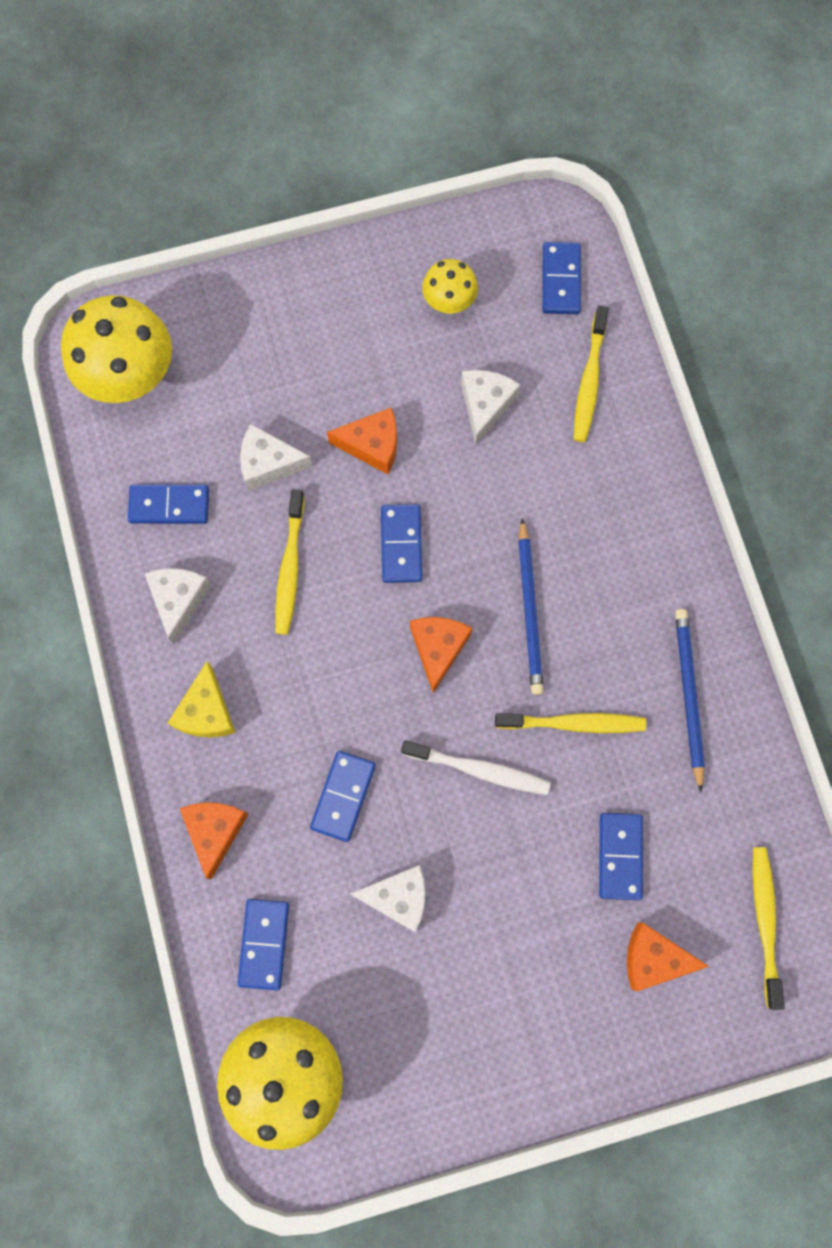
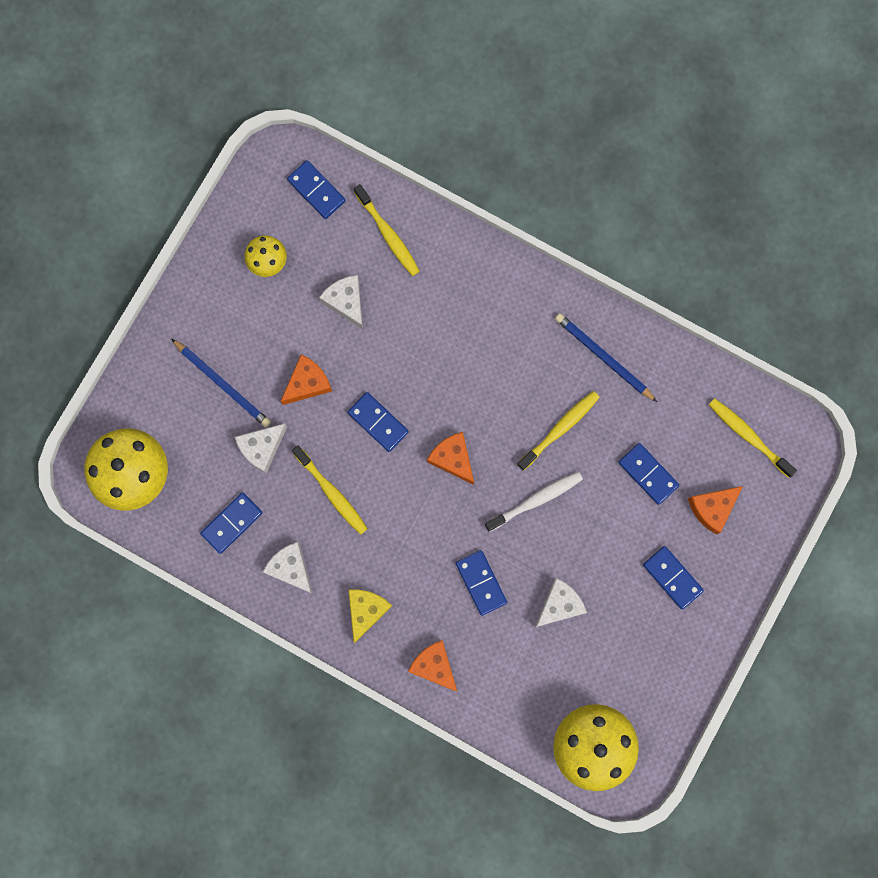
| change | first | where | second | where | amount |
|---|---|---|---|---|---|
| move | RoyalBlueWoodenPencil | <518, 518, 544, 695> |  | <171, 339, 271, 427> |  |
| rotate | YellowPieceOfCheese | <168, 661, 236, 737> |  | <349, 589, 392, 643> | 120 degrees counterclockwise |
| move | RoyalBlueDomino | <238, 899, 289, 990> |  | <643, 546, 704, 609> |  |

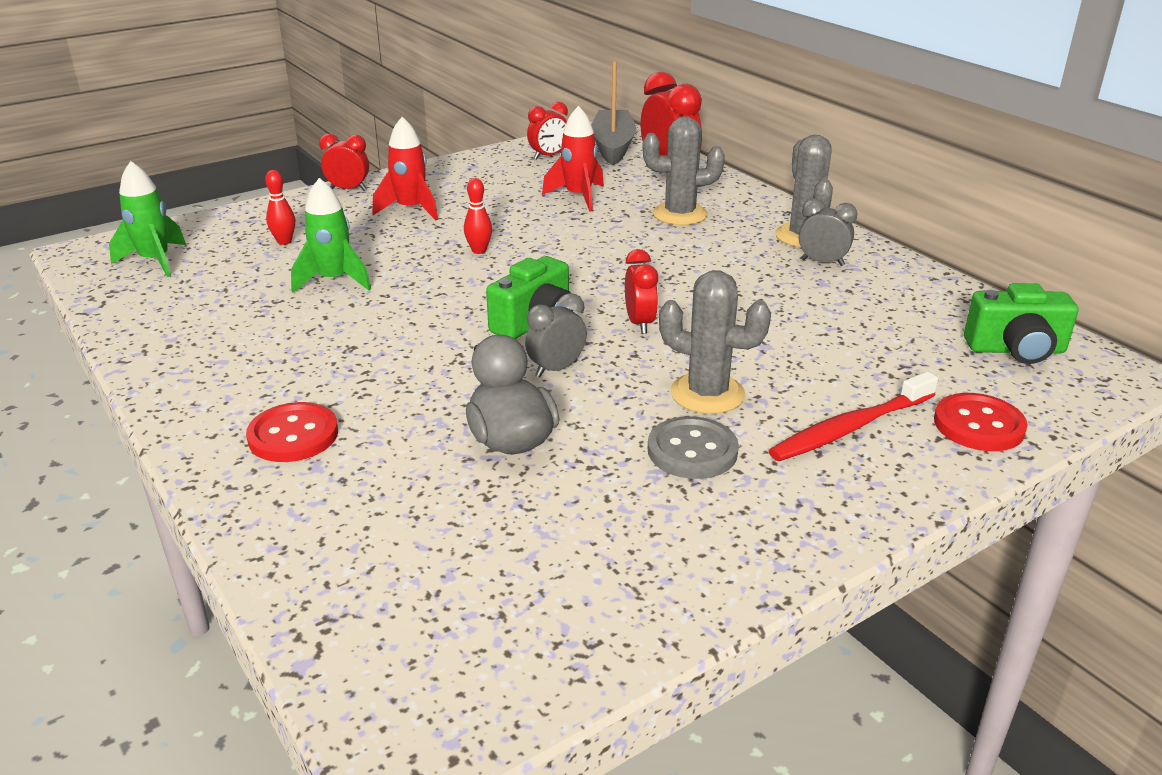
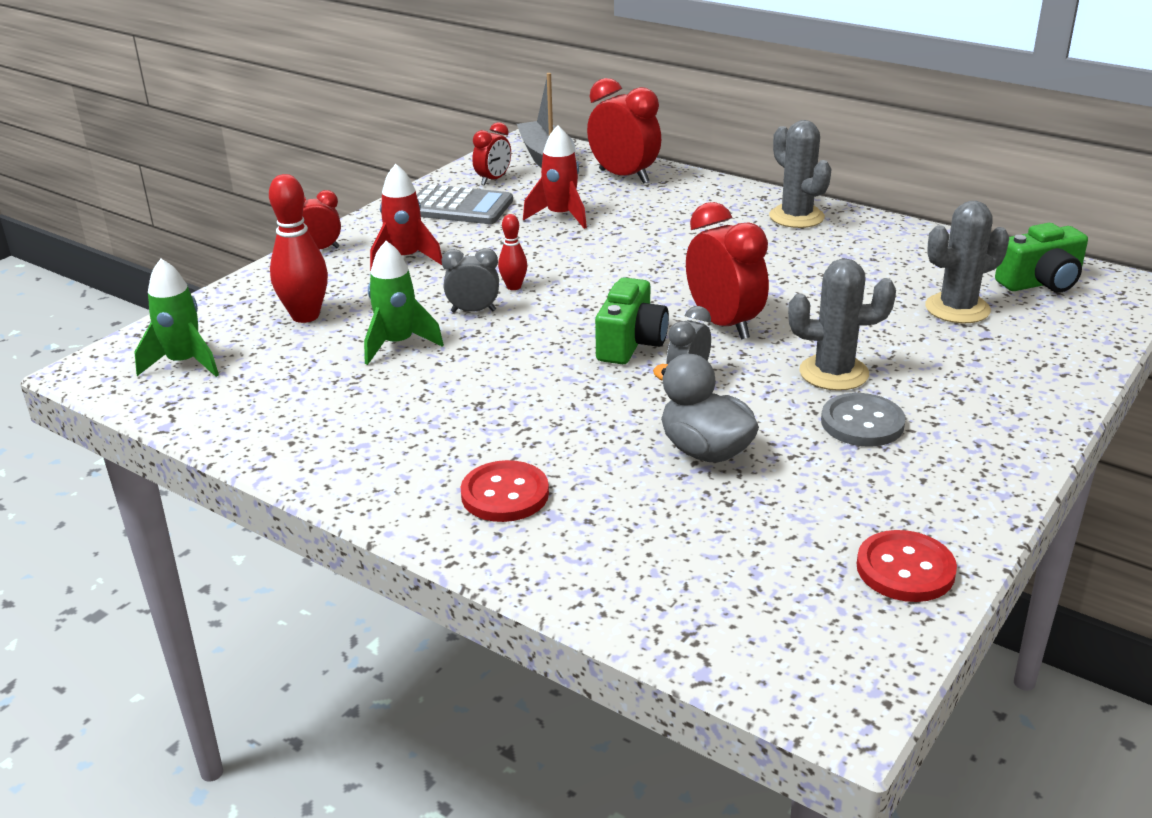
| change | first | where | second | where | amount |
|---|---|---|---|---|---|
| move | GrayCactus | <643, 116, 725, 225> |  | <925, 201, 1009, 323> |  |
| resize | ScarletSkittle | <265, 170, 295, 245> |  | <269, 174, 328, 323> | x1.85 |
| move | GrayBedsideClock | <799, 199, 857, 266> |  | <442, 248, 499, 312> |  |
| resize | ScarletBedsideClock | <625, 249, 658, 334> |  | <686, 202, 769, 340> | x1.72 |
| delete | ScarletToothbrush | <768, 371, 938, 461> |  |  |  |
| move | ScarletButton | <934, 393, 1028, 451> |  | <856, 530, 957, 602> |  |
| insert |  |  | GrayPocketCalculator | <417, 184, 513, 224> |  |

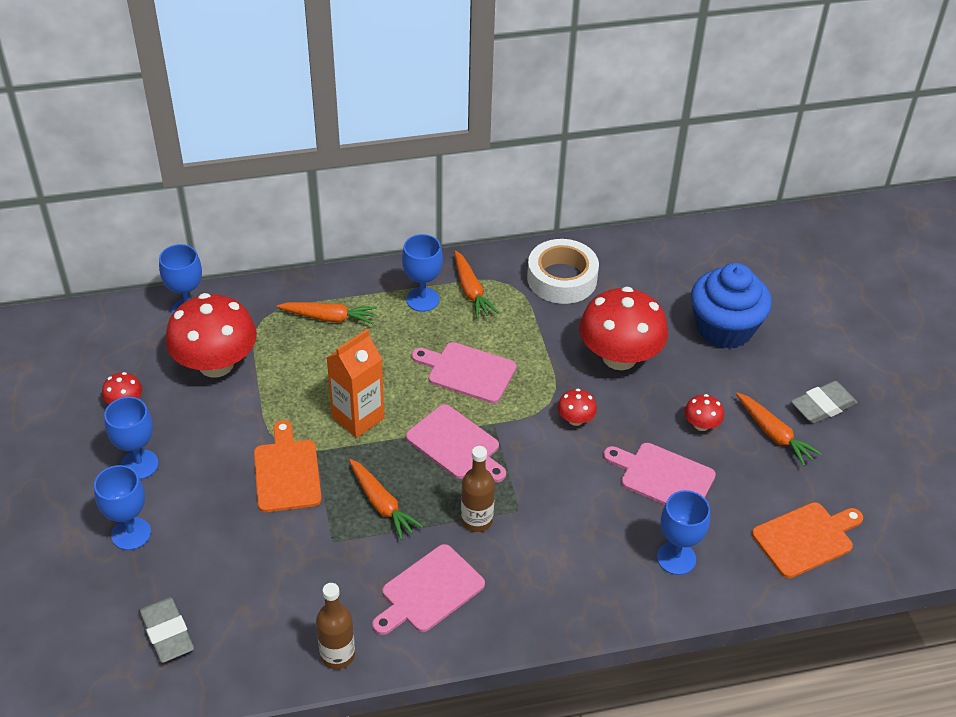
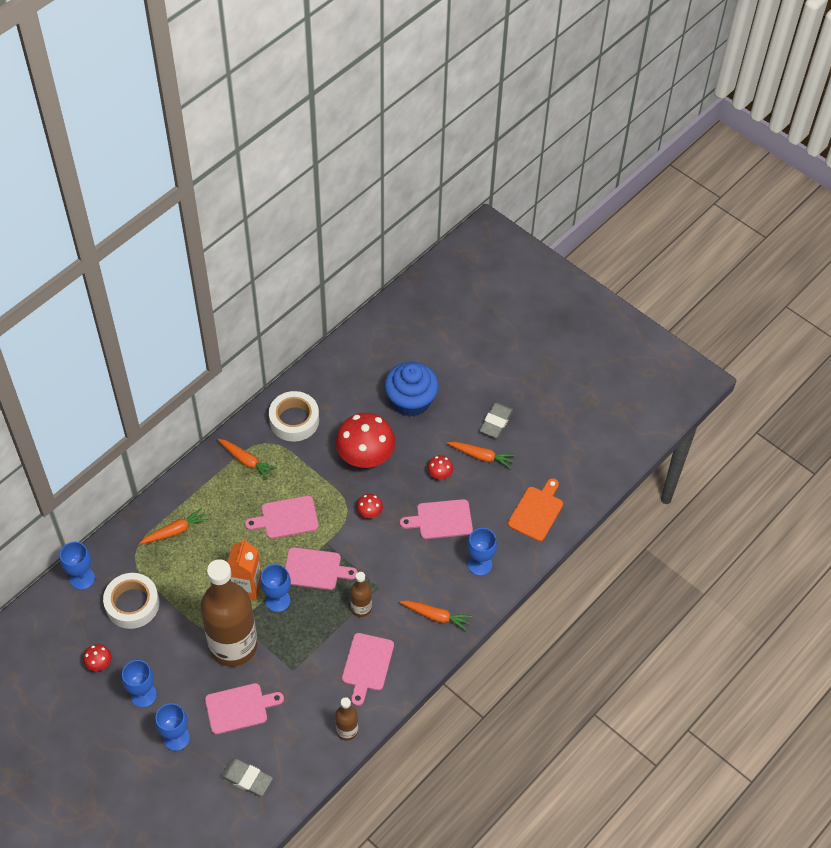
| change | first | where | second | where | amount |
|---|---|---|---|---|---|
| move | RoyalBlueChalice | <402, 234, 443, 312> |  | <260, 564, 291, 612> |  |
| replace | ScarletFungus | <166, 293, 257, 378> | SnowWhiteTape | <103, 573, 159, 629> |  |
| replace | BrightOrangeChoppingBoard | <254, 420, 322, 512> | RussetDrinkBottle | <200, 559, 257, 667> |  |
| move | BrightOrangeCarrot | <349, 459, 424, 540> |  | <399, 600, 472, 631> |  |
| insert |  |  | RosePinkChoppingBoard | <205, 683, 284, 734> |  |

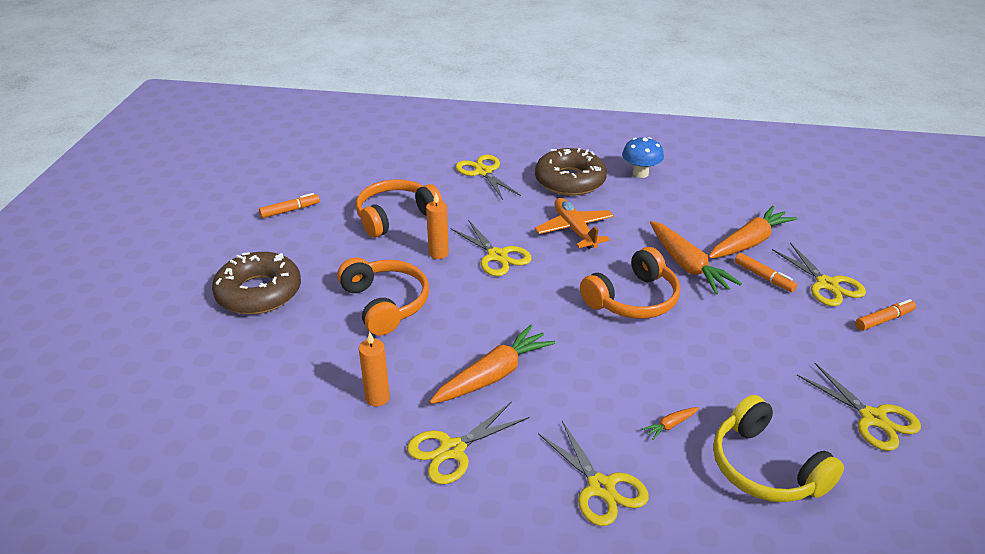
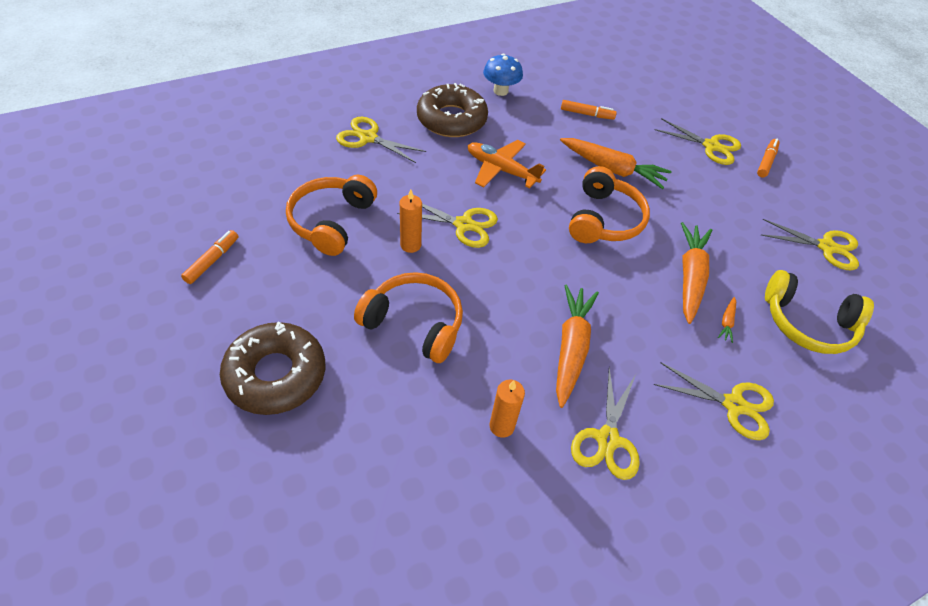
| change | first | where | second | where | amount |
|---|---|---|---|---|---|
| move | BrightOrangeCarrot | <708, 206, 797, 259> |  | <681, 222, 712, 324> |  |
| move | BrightOrangeFeltPen | <735, 253, 797, 292> |  | <561, 100, 617, 120> |  |

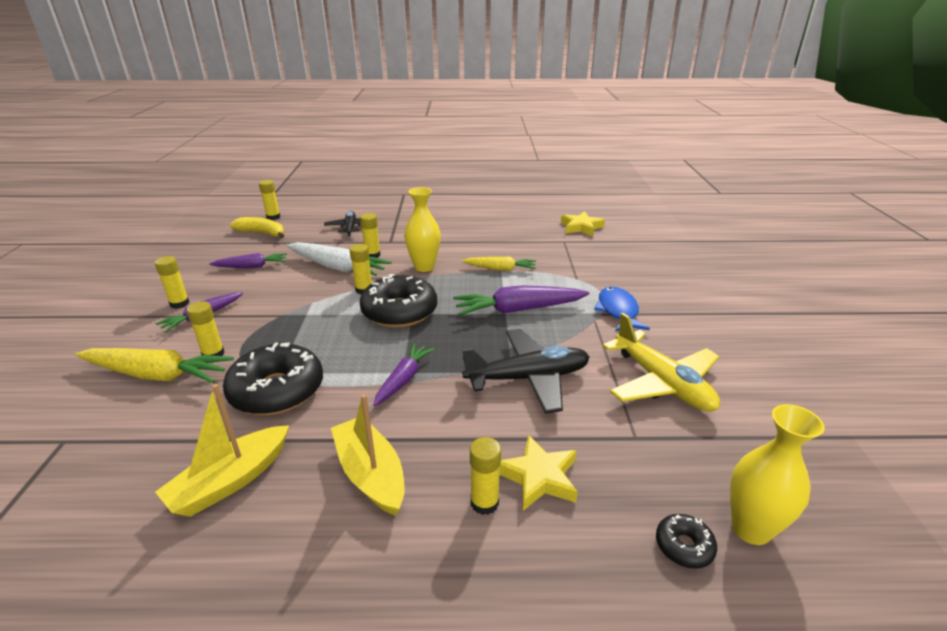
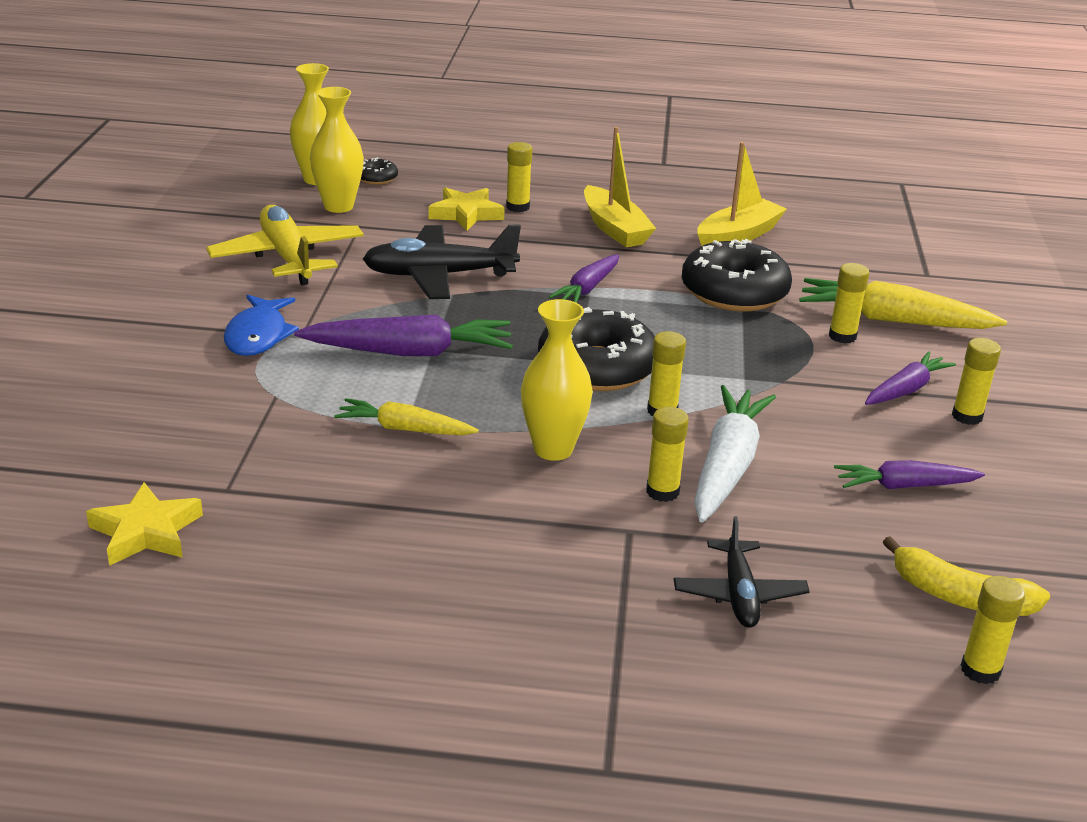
| change | first | where | second | where | amount |
|---|---|---|---|---|---|
| rotate | SnowWhiteCarrot | <287, 242, 392, 276> |  | <694, 385, 776, 522> | 75 degrees clockwise |
| insert |  |  | YellowVase | <310, 87, 364, 213> |  |

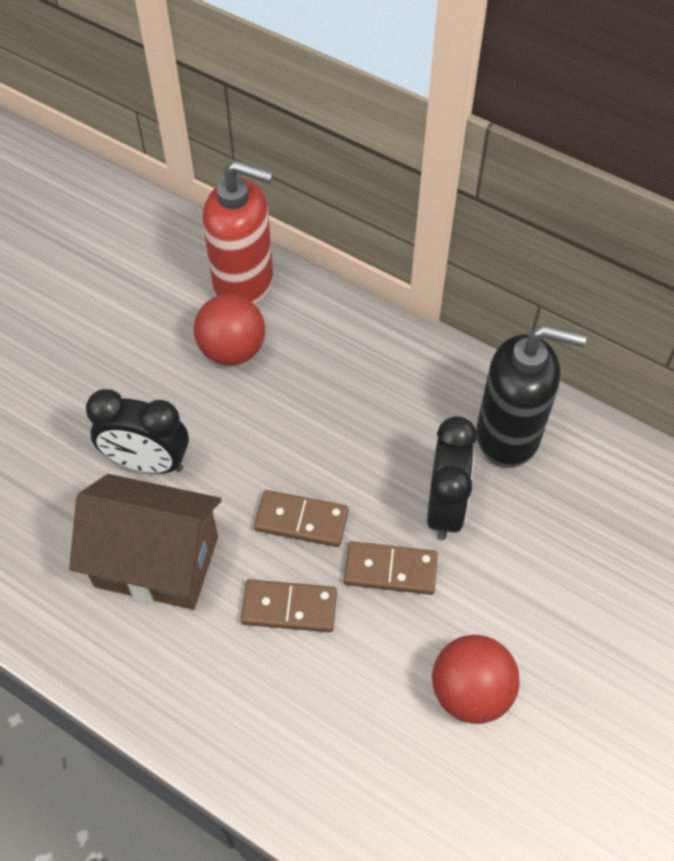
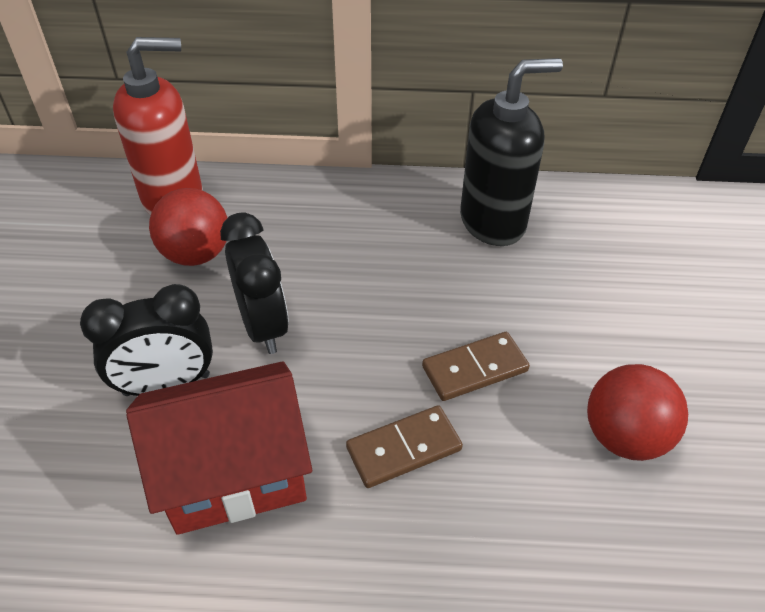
| change | first | where | second | where | amount |
|---|---|---|---|---|---|
| move | BlackBedsideClock | <427, 416, 477, 540> |  | <220, 212, 289, 354> |  |
| recolor | RussetHouse | <69, 474, 222, 610> | ScarletHouse | <126, 362, 312, 535> |  |
| delete | RussetDomino | <254, 490, 348, 547> |  |  |  |

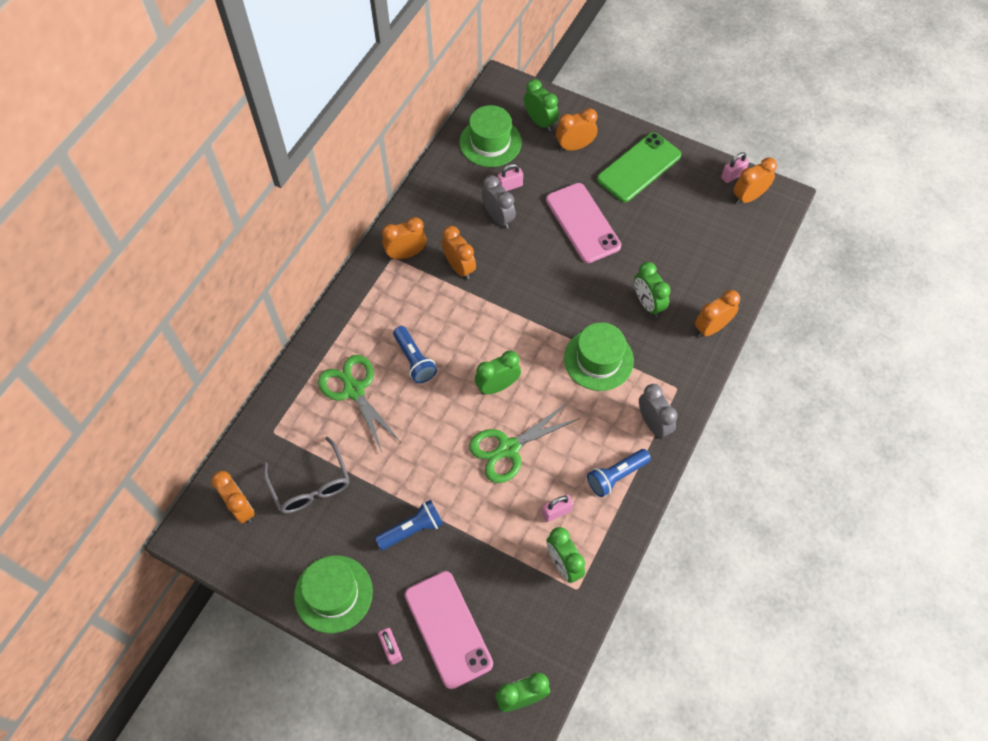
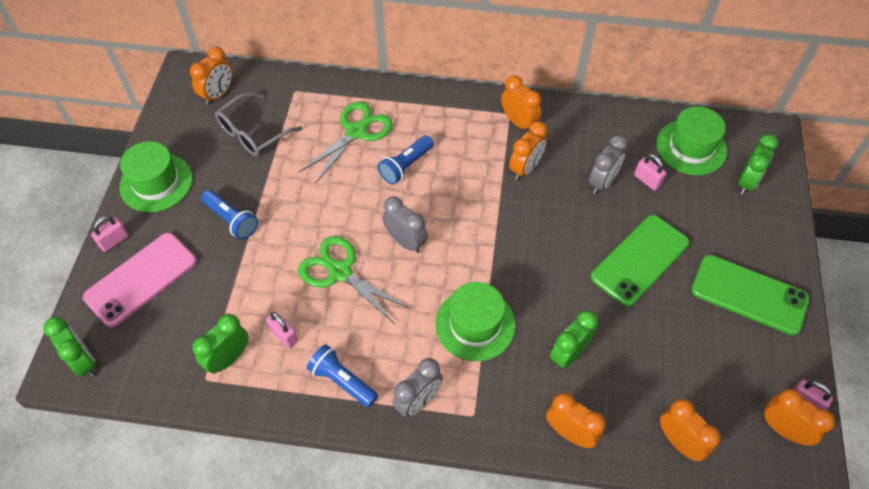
| change | first | where | second | where | amount |
|---|---|---|---|---|---|
| move | BrightOrangeBedsideClock | <556, 108, 598, 151> |  | <660, 399, 721, 461> |  |
| recolor | RosePinkPhone | <546, 183, 621, 263> | GreenPhone | <591, 215, 689, 307> |  |
| recolor | GreenBedsideClock | <475, 351, 521, 394> | GrayBedsideClock | <382, 196, 428, 253> |  |

